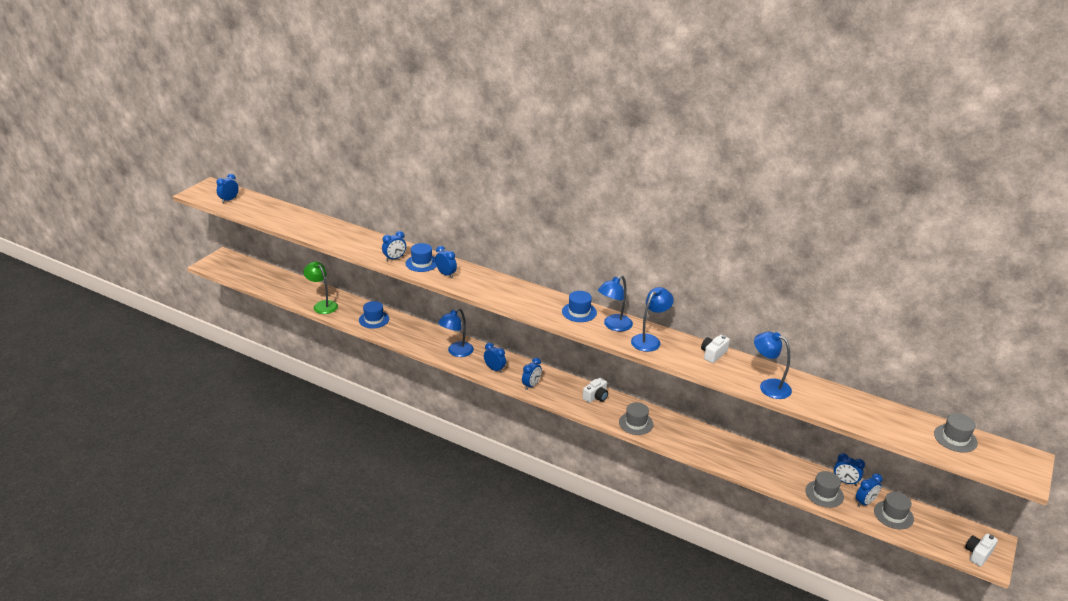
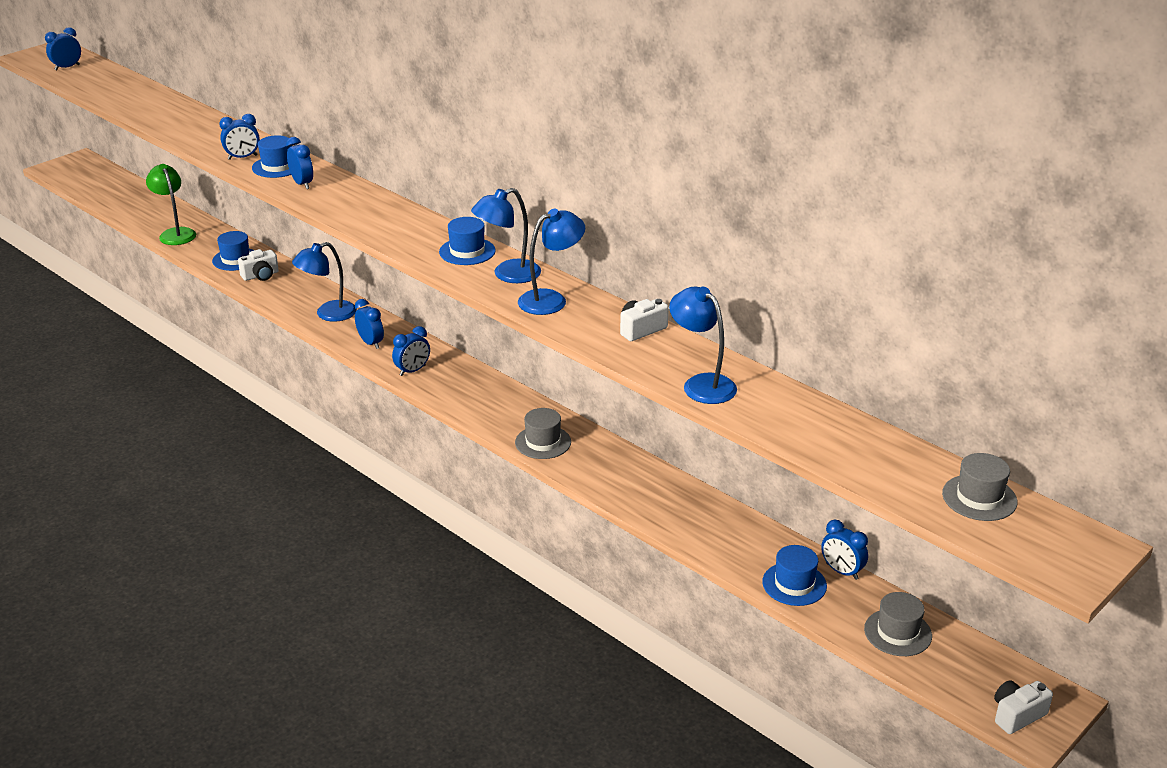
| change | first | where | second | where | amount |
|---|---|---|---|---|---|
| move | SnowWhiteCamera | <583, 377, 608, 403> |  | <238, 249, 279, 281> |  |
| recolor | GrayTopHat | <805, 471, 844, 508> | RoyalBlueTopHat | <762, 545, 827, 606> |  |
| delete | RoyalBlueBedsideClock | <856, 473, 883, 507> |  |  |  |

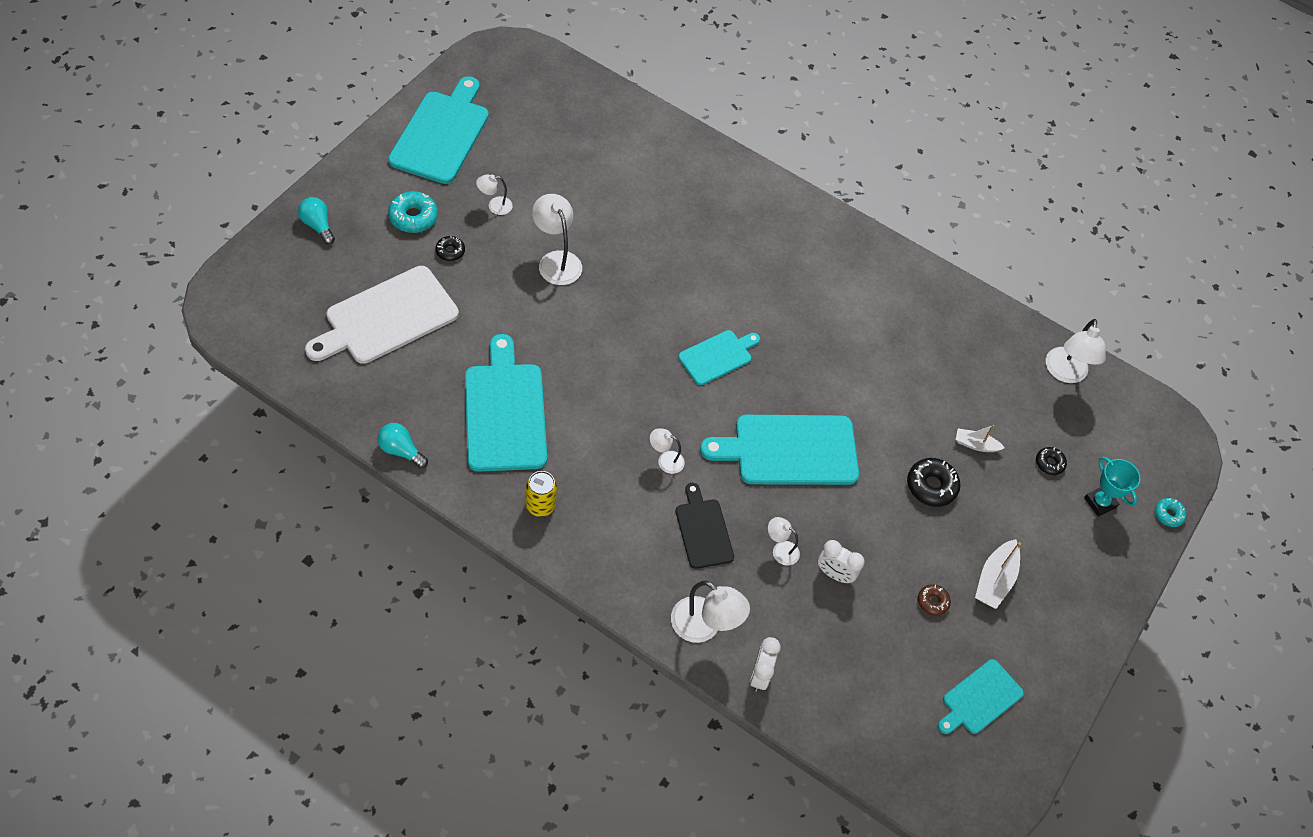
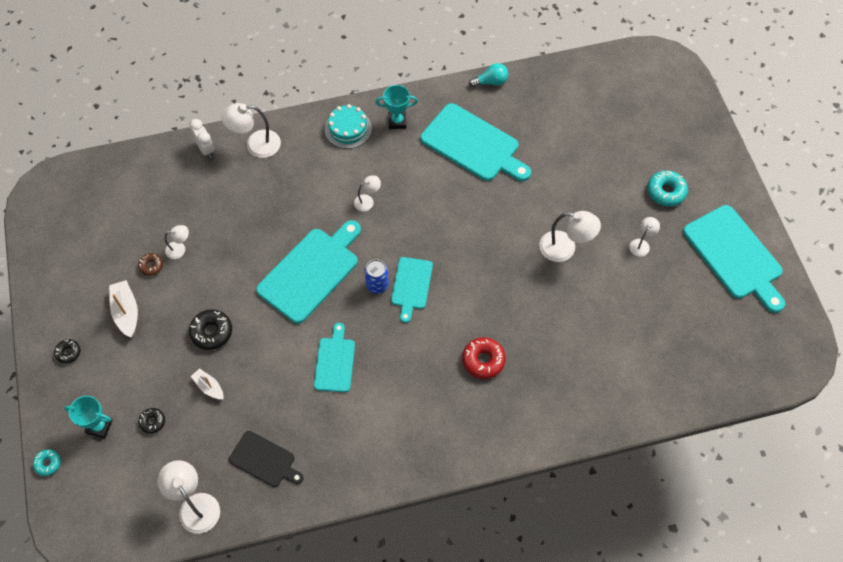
| change | first | where | second | where | amount |
|---|---|---|---|---|---|
| delete | AquaBulb | <298, 197, 335, 245> |  |  |  |
| move | BlackDonut | <435, 236, 465, 261> |  | <54, 339, 80, 364> |  |
| delete | SnowWhiteChoppingBoard | <305, 266, 459, 364> |  |  |  |
| rotate | SnowWhiteBoat | <956, 425, 1005, 452> |  | <191, 368, 223, 399> | 105 degrees counterclockwise |
| replace | YellowCan | <526, 471, 557, 517> | AquaAwardCup | <376, 85, 418, 129> |  |
| move | BlackChoppingBoard | <676, 483, 734, 569> |  | <229, 431, 304, 487> |  |
| move | SnowWhiteDeskLamp | <768, 517, 800, 566> |  | <165, 225, 189, 259> |  |
| delete | SnowWhiteBedsideClock | <818, 540, 865, 583> |  |  |  |
| move | AquaChoppingBoard | <938, 659, 1024, 734> |  | <314, 323, 355, 392> |  |
| insert |  |  | AquaLayerCake | <325, 104, 372, 149> |  |
| insert |  |  | RoyalBlueCan | <364, 259, 389, 294> |  |
| insert |  |  | ScarletDonut | <462, 337, 506, 379> |  |

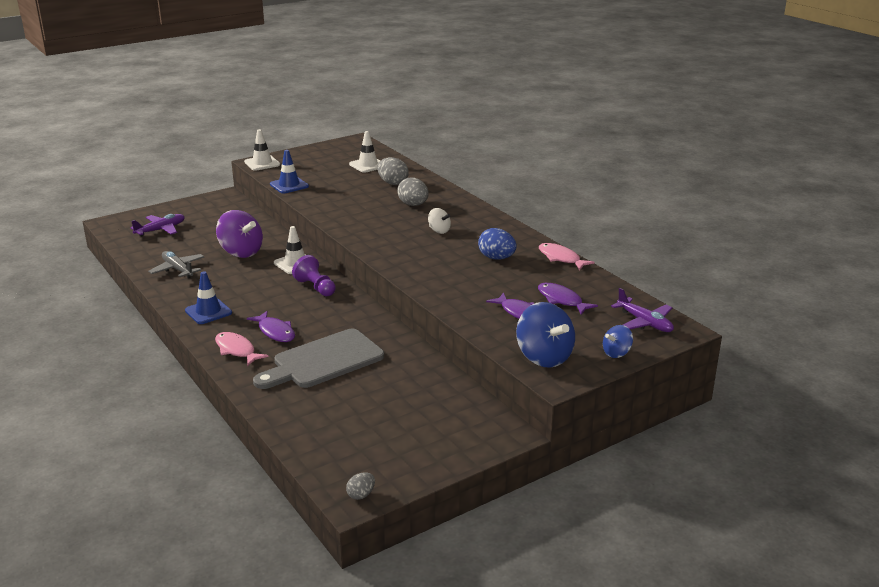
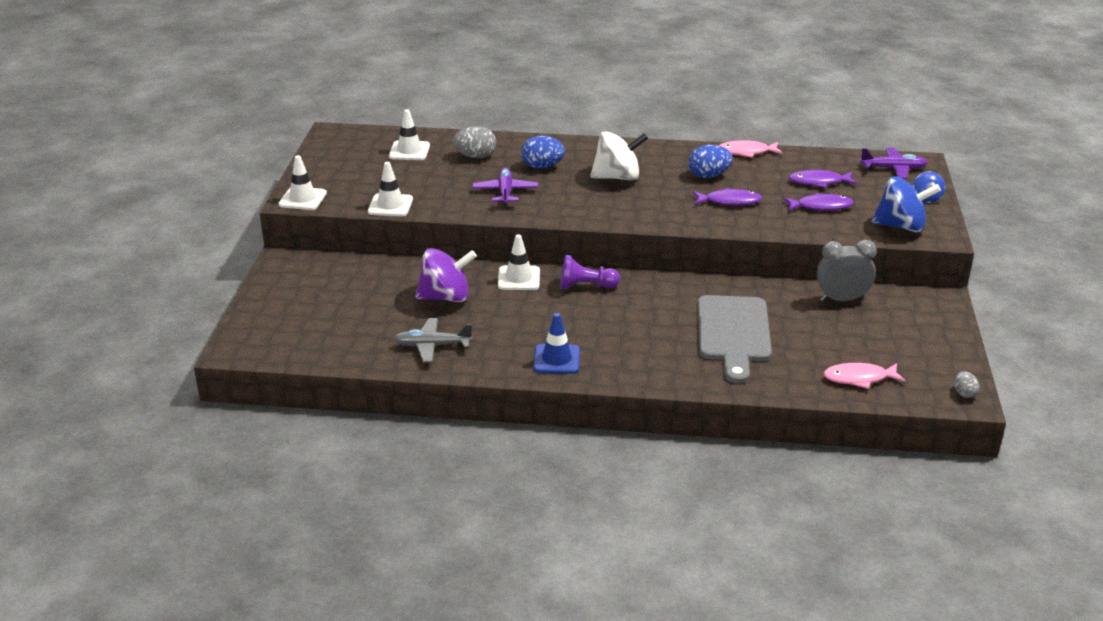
| change | first | where | second | where | amount |
|---|---|---|---|---|---|
| recolor | RoyalBlueRoadCone | <270, 150, 309, 193> | SnowWhiteRoadCone | <368, 162, 413, 216> |  |
| recolor | GrayEggShape | <397, 177, 429, 206> | RoyalBlueEggShape | <521, 136, 565, 169> |  |
| resize | SnowWhiteSpinningTop | <428, 208, 451, 234> |  | <590, 131, 648, 181> | x1.89 |
| move | RoyalPurpleAeroplane | <130, 214, 185, 237> |  | <472, 167, 538, 205> |  |
| move | RoyalPurpleFishFigure | <247, 311, 295, 342> |  | <693, 188, 762, 206> |  |
| move | RosePinkFishFigure | <215, 332, 269, 366> |  | <823, 363, 906, 389> |  |
| insert |  |  | GrayBedsideClock | <816, 240, 877, 301> |  |

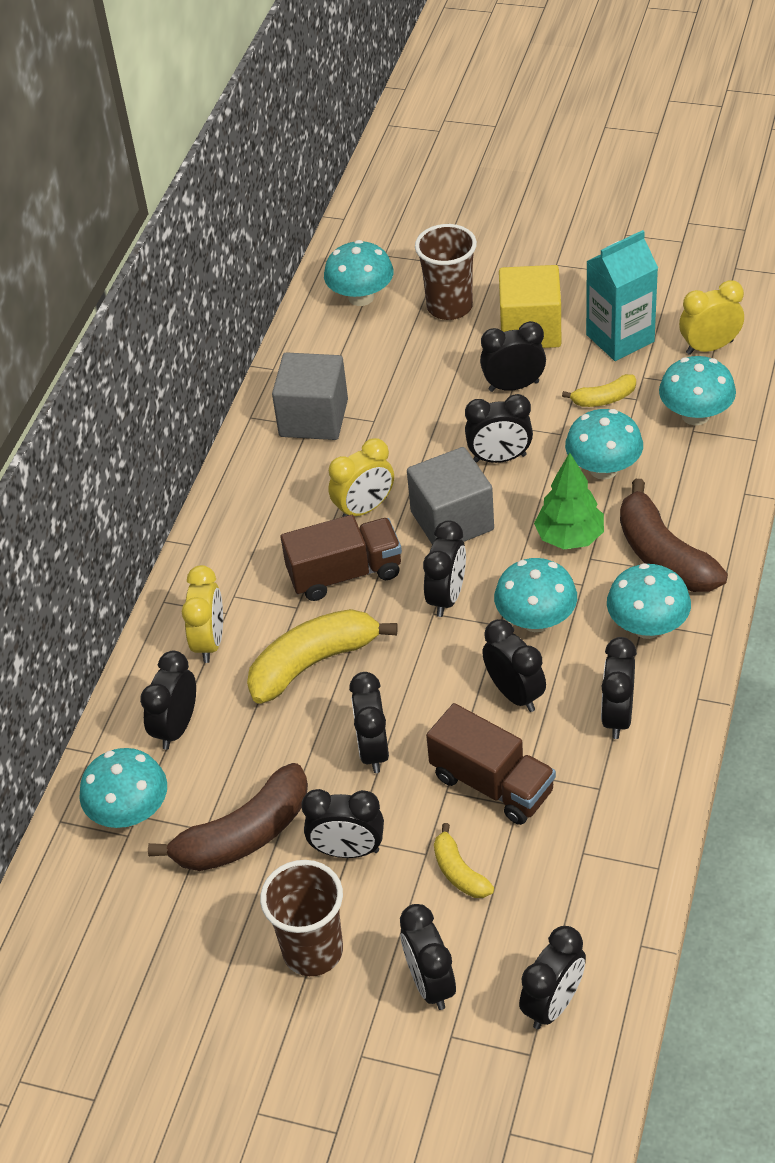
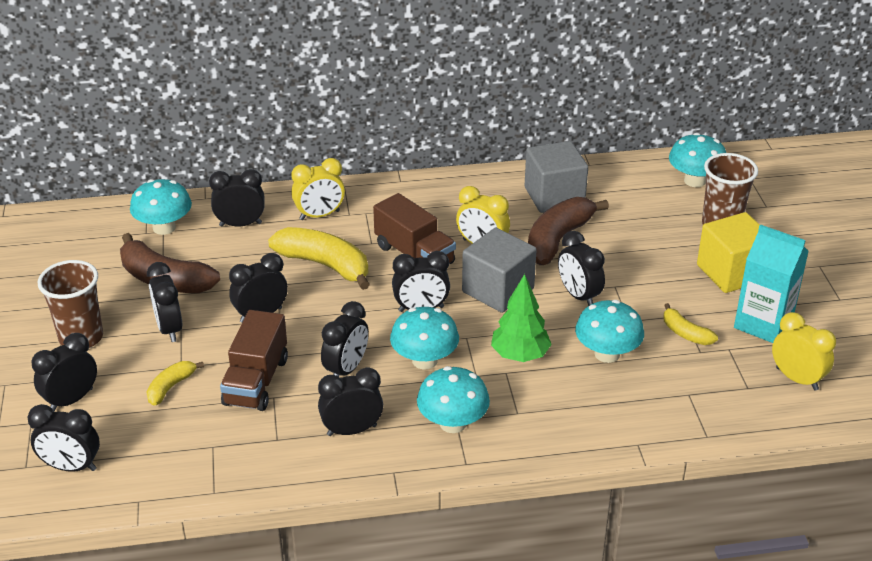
| change | first | where | second | where | amount |
|---|---|---|---|---|---|
| delete | BlackBedsideClock | <480, 321, 546, 392> |  |  |  |
| delete | AquaFungus | <659, 356, 736, 425> |  |  |  |
| move | RussetBananaFruit | <620, 479, 728, 592> |  | <528, 197, 609, 265> |  |

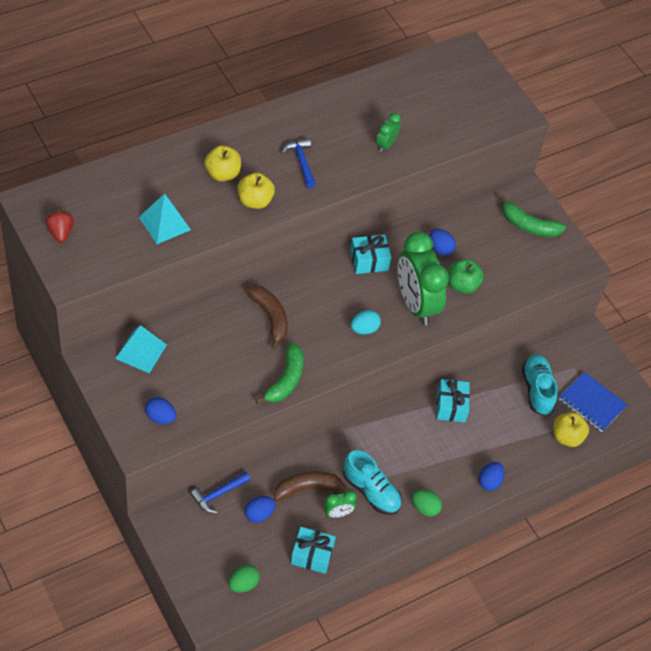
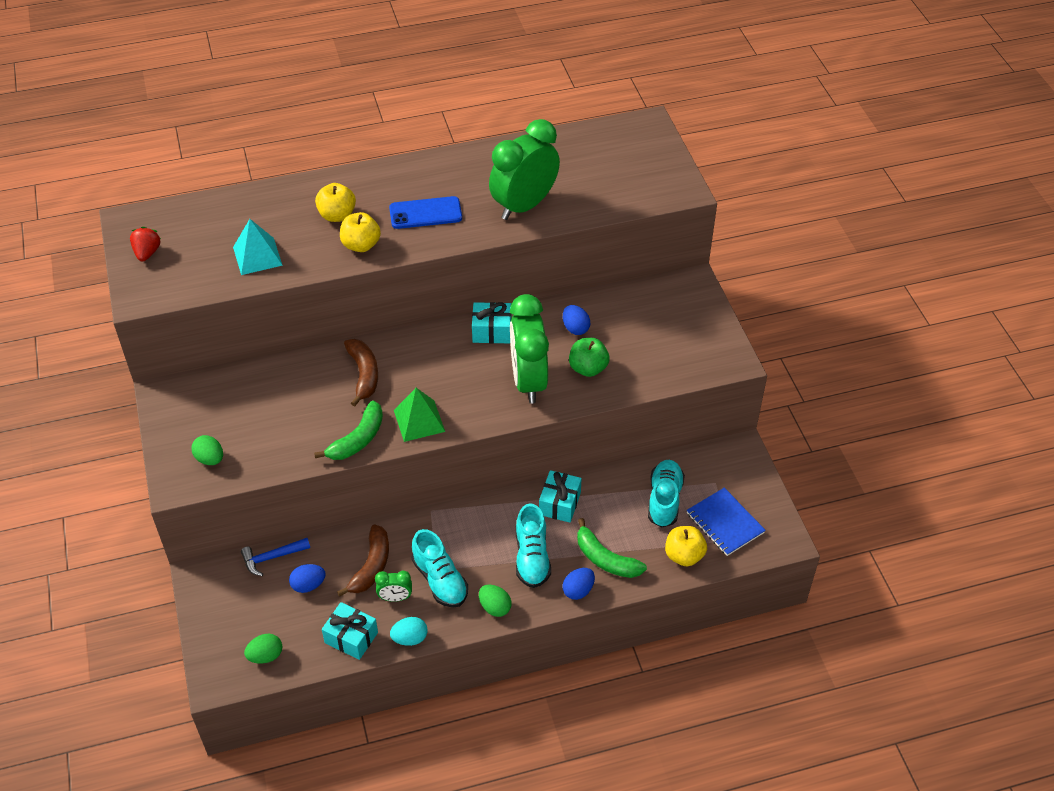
| change | first | where | second | where | amount |
|---|---|---|---|---|---|
| resize | GreenBedsideClock | <376, 113, 401, 152> |  | <489, 119, 560, 220> | x2.28 |
| replace | RoyalBlueHammer | <281, 138, 316, 188> | RoyalBluePhone | <389, 196, 462, 229> |  |
| move | GreenBananaFruit | <500, 195, 566, 237> |  | <577, 518, 647, 578> |  |
| move | AquaEggShape | <351, 310, 381, 335> |  | <390, 617, 428, 646> |  |
| delete | AquaPyramid | <115, 325, 167, 373> |  |  |  |
| recolor | RoyalBlueEggShape | <145, 397, 176, 424> | GreenEggShape | <191, 435, 223, 465> |  |
| rotate | RussetBananaFruit | <274, 471, 350, 501> |  | <337, 524, 389, 597> | 105 degrees clockwise |
| insert |  |  | GreenPyramid | <394, 388, 445, 442> |  |
| insert |  |  | AquaShoe | <516, 503, 551, 588> |  |

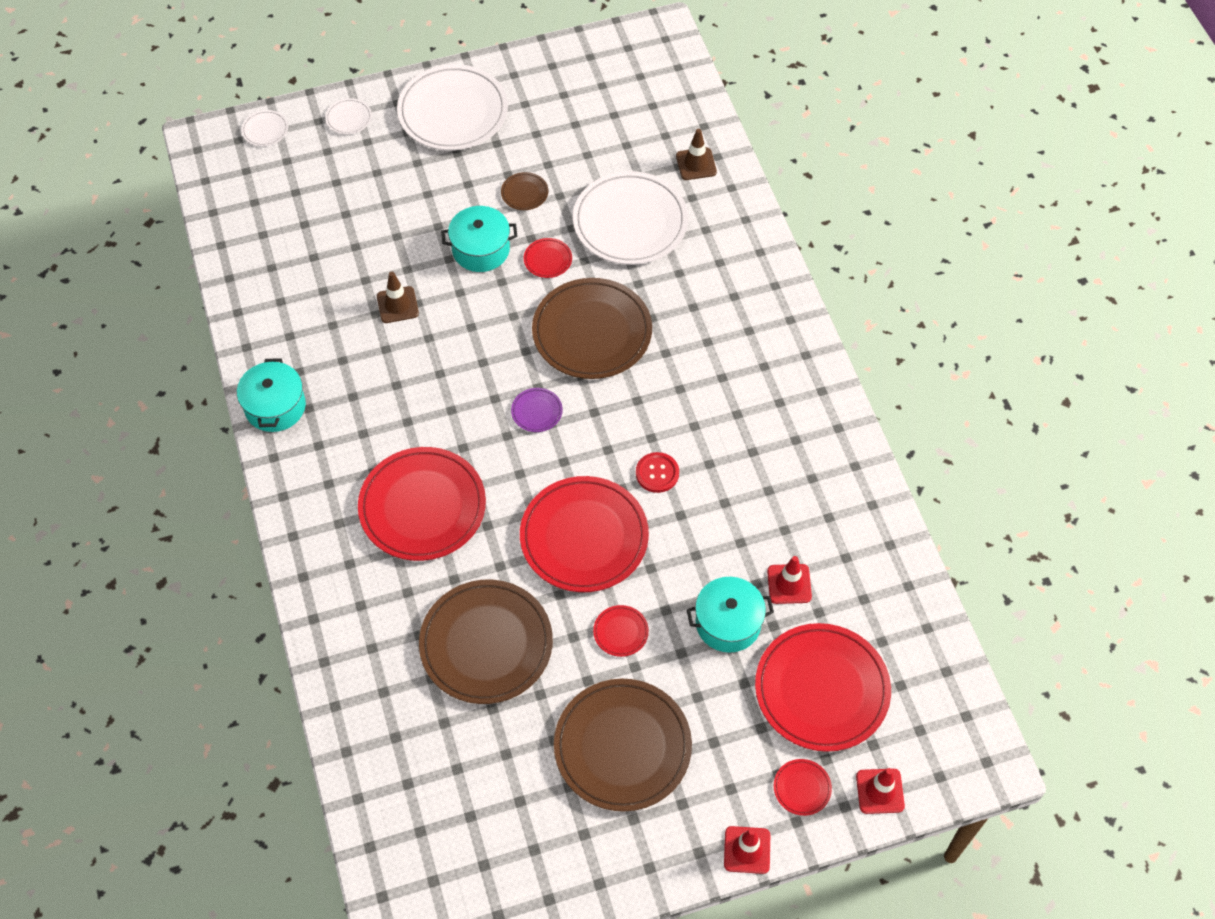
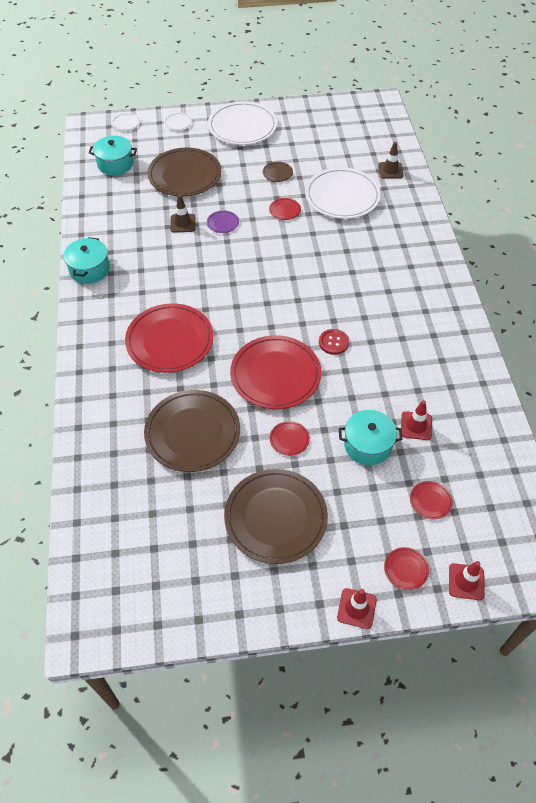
| change | first | where | second | where | amount |
|---|---|---|---|---|---|
| move | AquaStockpot | <441, 206, 518, 272> |  | <89, 136, 137, 175> |  |
| move | RussetDinnerPlate | <532, 278, 652, 379> |  | <147, 147, 221, 196> |  |
| move | RoyalPurpleDinnerPlate | <511, 388, 563, 432> |  | <207, 210, 239, 233> |  |
| resize | ScarletDinnerPlate | <755, 623, 891, 752> |  | <410, 481, 453, 519> | x0.42 |

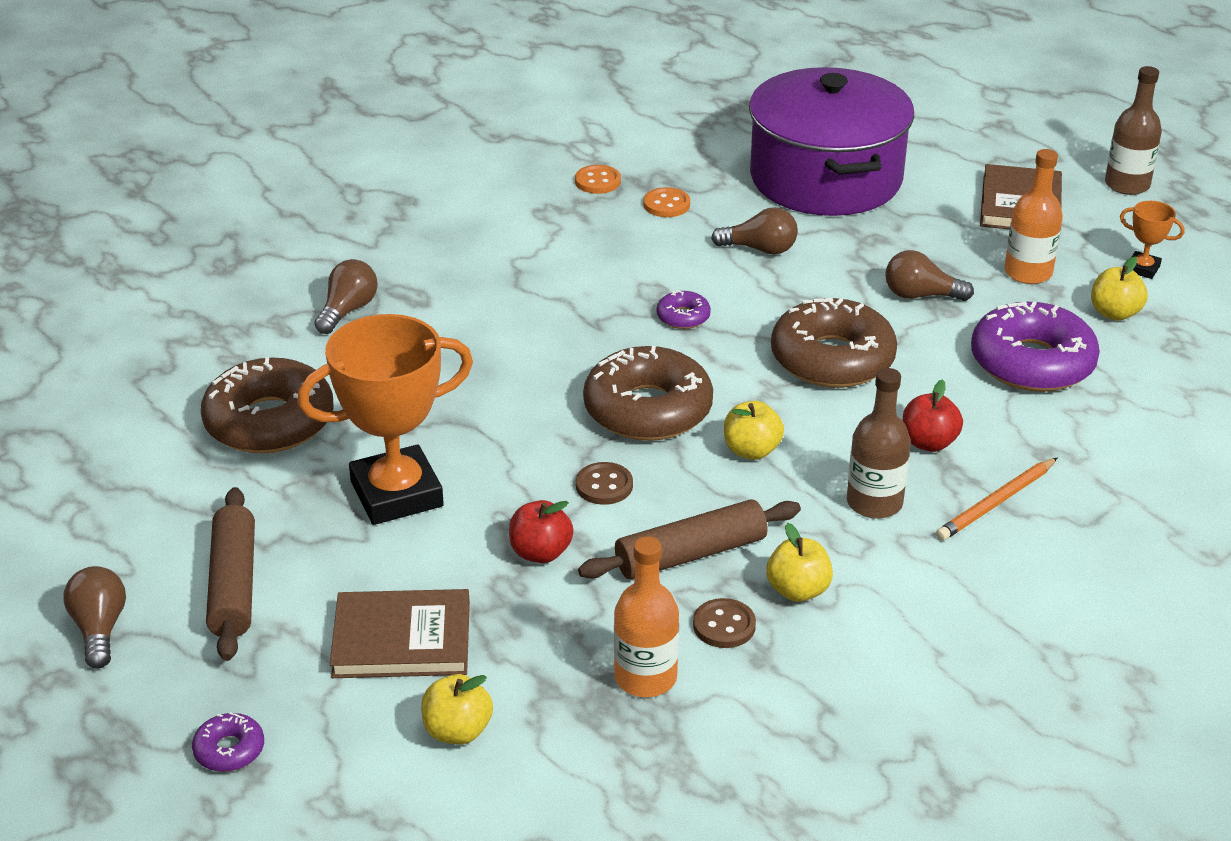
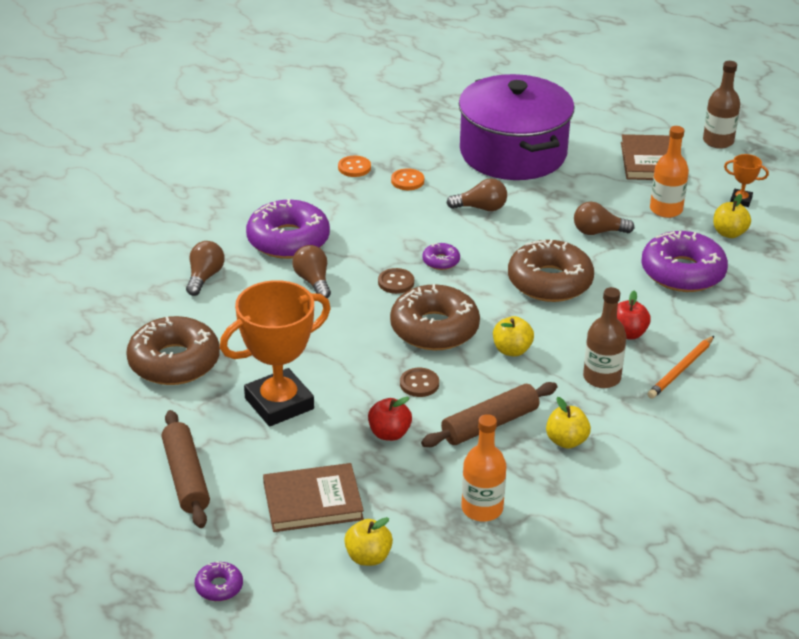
| change | first | where | second | where | amount |
|---|---|---|---|---|---|
| move | RussetBulb | <63, 566, 126, 669> |  | <292, 245, 331, 298> |  |
| move | RussetButton | <693, 598, 756, 648> |  | <378, 268, 414, 294> |  |
| insert |  |  | RoyalPurpleDonut | <246, 199, 330, 259> |  |

